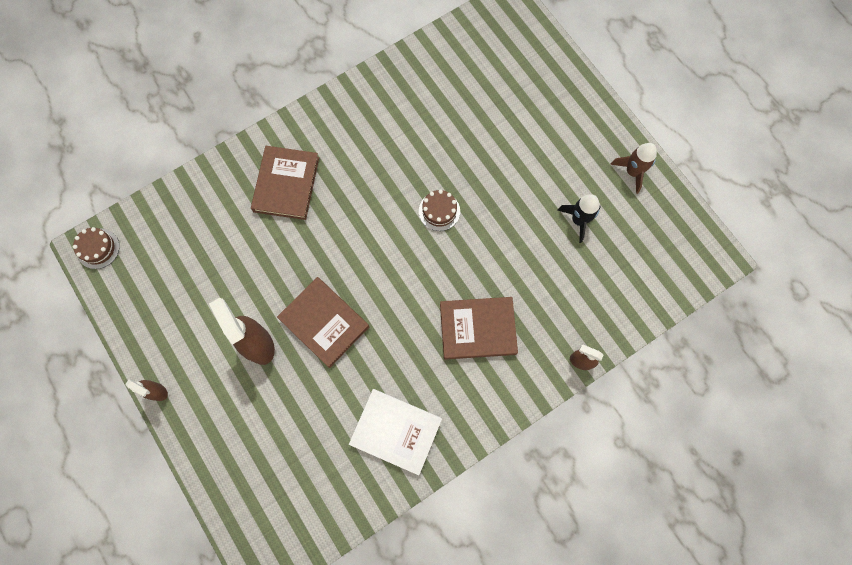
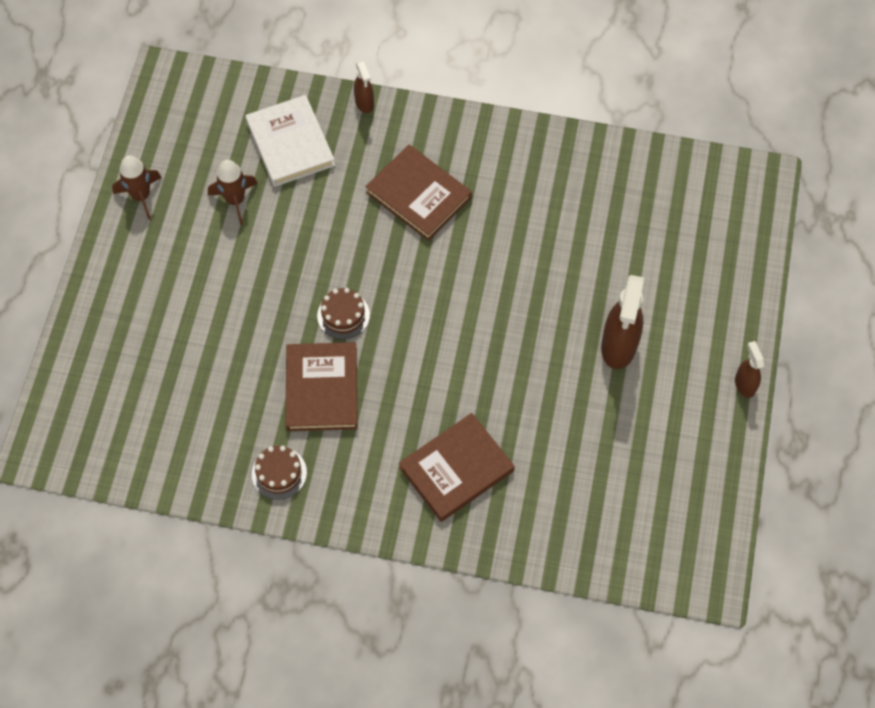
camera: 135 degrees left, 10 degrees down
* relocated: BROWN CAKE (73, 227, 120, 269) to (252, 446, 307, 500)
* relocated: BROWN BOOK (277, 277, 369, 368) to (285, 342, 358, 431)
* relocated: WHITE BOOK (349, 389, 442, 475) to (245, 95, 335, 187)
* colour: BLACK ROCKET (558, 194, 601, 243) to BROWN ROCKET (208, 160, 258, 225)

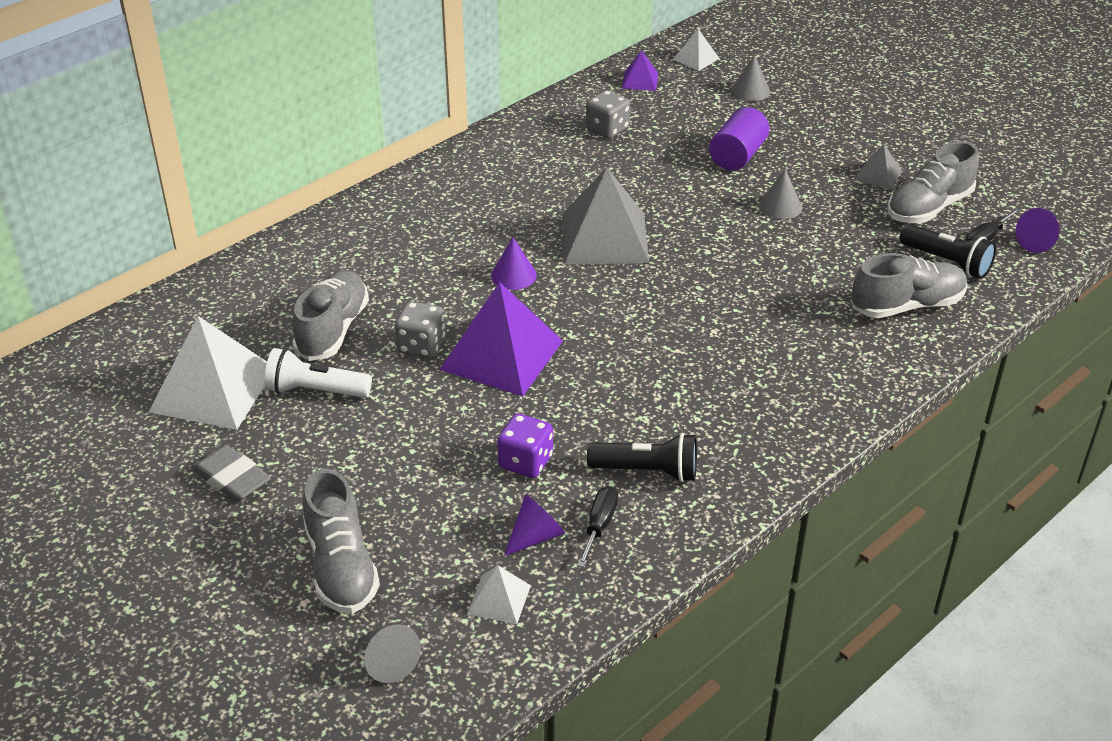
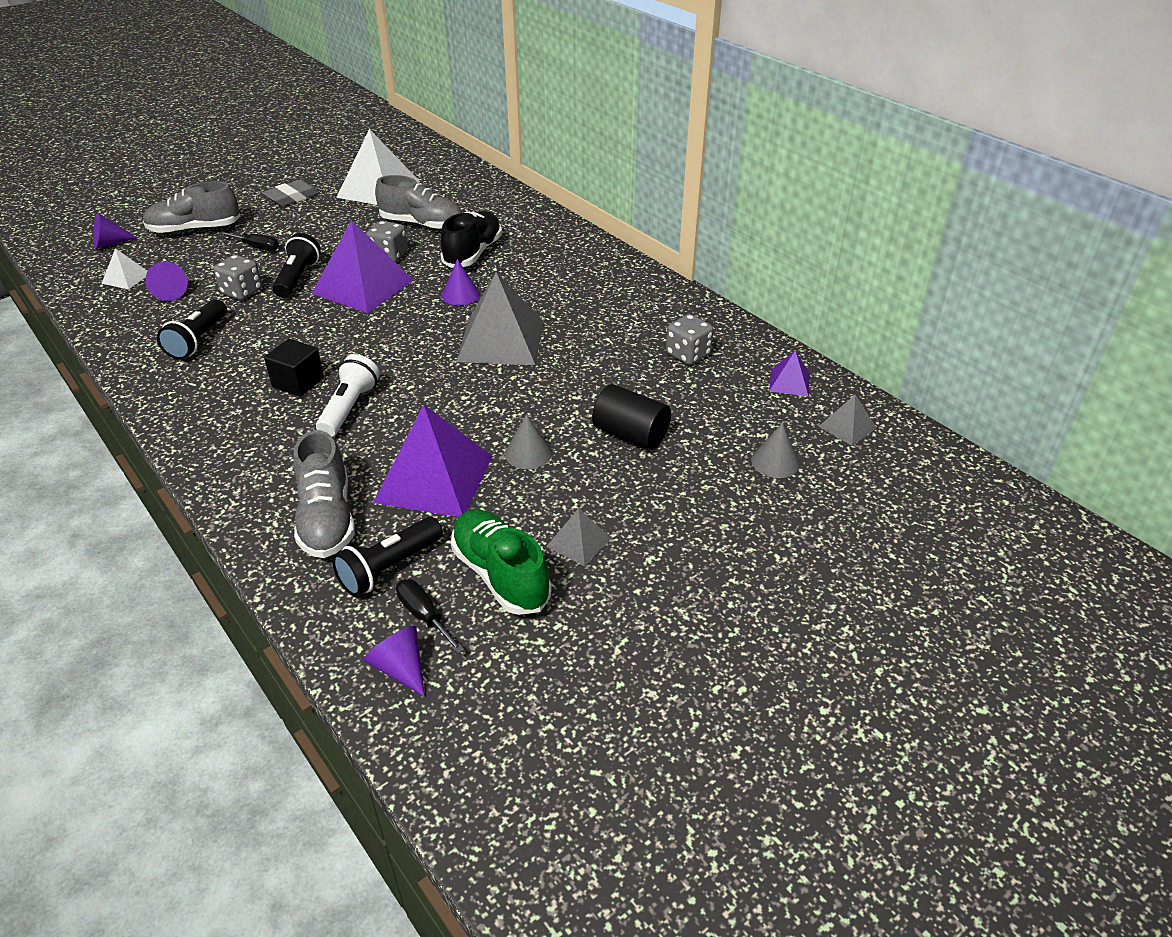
camera: 95 degrees right, 0 degrees up
* relocated: WHITE FLASHLIGHT (264, 348, 372, 398) to (316, 354, 380, 437)
* colour: GREY CONE (364, 625, 421, 683) to PURPLE CONE (93, 213, 137, 249)
* colour: PURPLE DICE (497, 413, 553, 478) to GREY DICE (213, 255, 262, 300)
* relocated: BLACK SCREWDRIVER (577, 486, 618, 567) to (219, 232, 279, 251)
* colour: WHITE PYRAMID (673, 29, 720, 71) to GREY PYRAMID (818, 394, 876, 446)
* colour: PURPLE CYLINDER (709, 107, 769, 171) to BLACK CYLINDER (592, 384, 671, 450)
* colour: GREY SHOE (887, 141, 979, 223) to GREEN SHOE (451, 509, 552, 615)
* appeared: BLACK CUBE (264, 339, 324, 397)
* appeared: BLACK FLASHLIGHT (272, 233, 321, 298)
* appeared: PURPLE PYRAMID (373, 405, 492, 517)
* appeared: BLACK SHOE (440, 211, 502, 268)

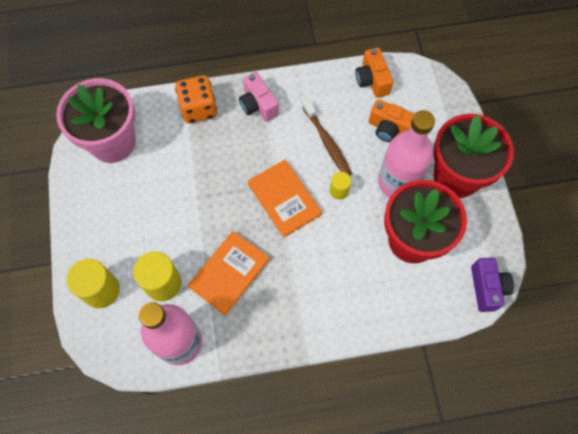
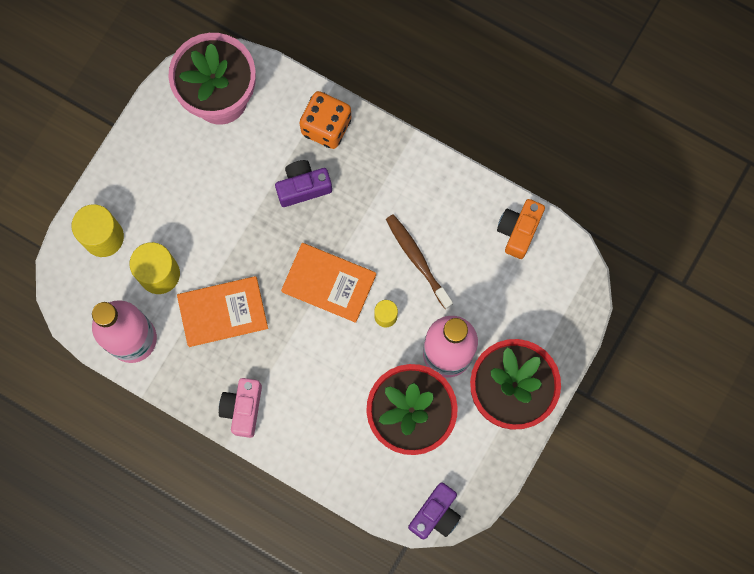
camera: 40 degrees right, 10 degrees up
* relocated: PINK CAMERA (239, 72, 279, 122) to (219, 378, 262, 438)
* spun: ORANGE BOOK (247, 160, 322, 238) = (281, 243, 376, 323) 75 degrees counterclockwise
* spun: BROWN TOOTHBRUSH (302, 99, 352, 176) = (386, 214, 453, 309) 135 degrees clockwise
* missing: ORANGE CAMERA (369, 99, 414, 142)
* appeared: PURPLE CAMERA (275, 160, 332, 207)

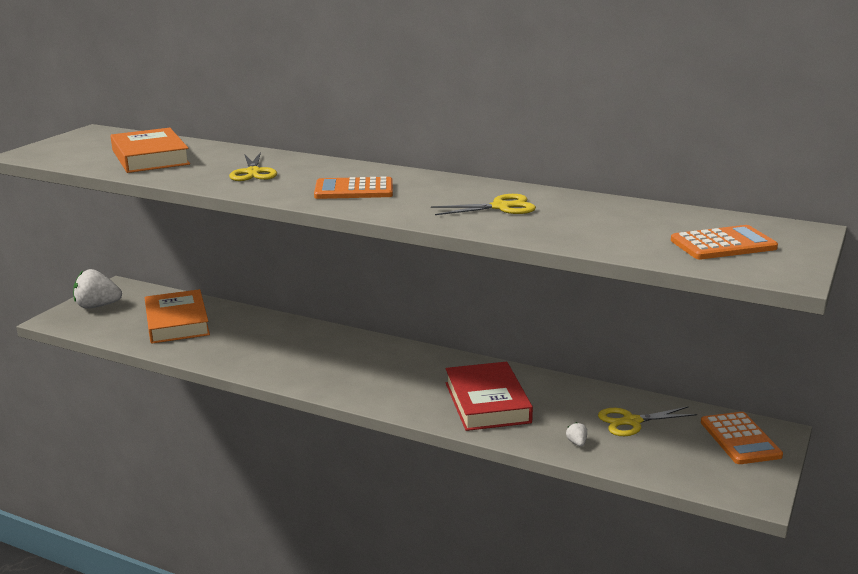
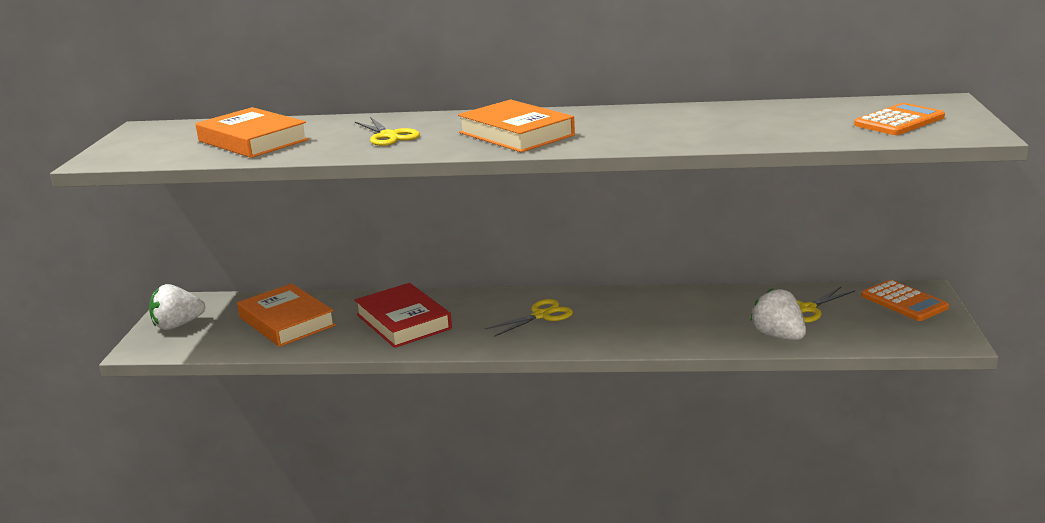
camera: 20 degrees left, 0 degrees up
* exchanged: ORANGE CALCULATOR (314, 176, 393, 199) to ORANGE BOOK (458, 99, 575, 152)
* relocated: YELLOW SCISSORS (431, 194, 536, 215) to (485, 299, 573, 337)
* relocated: RED BOOK (446, 362, 533, 431) to (355, 283, 452, 348)
* size: WHITE STRAWBERRY (566, 422, 587, 447) = (750, 288, 806, 340) x2.41

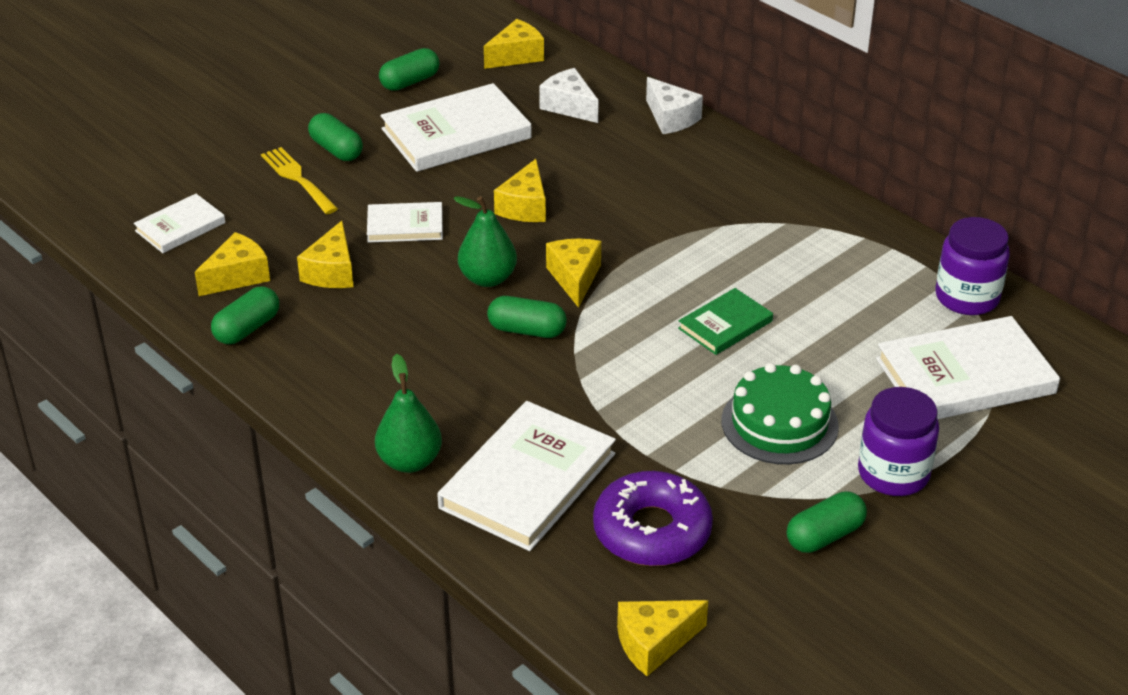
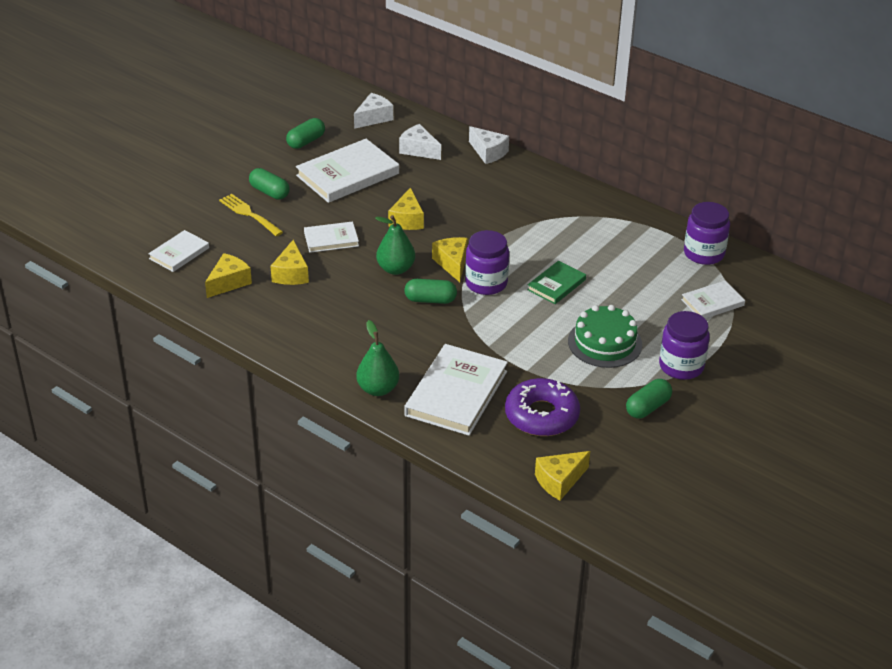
camera: 10 degrees left, 0 degrees up
* missing: GREEN CAPSULE (211, 286, 279, 344)
* colour: YELLOW CHEESE (484, 19, 544, 69) to WHITE CHEESE (354, 93, 393, 129)
* size: WHITE BOOK (876, 316, 1060, 419) = (681, 281, 745, 319) x0.55
* appeared: PURPLE JAR (465, 230, 509, 295)

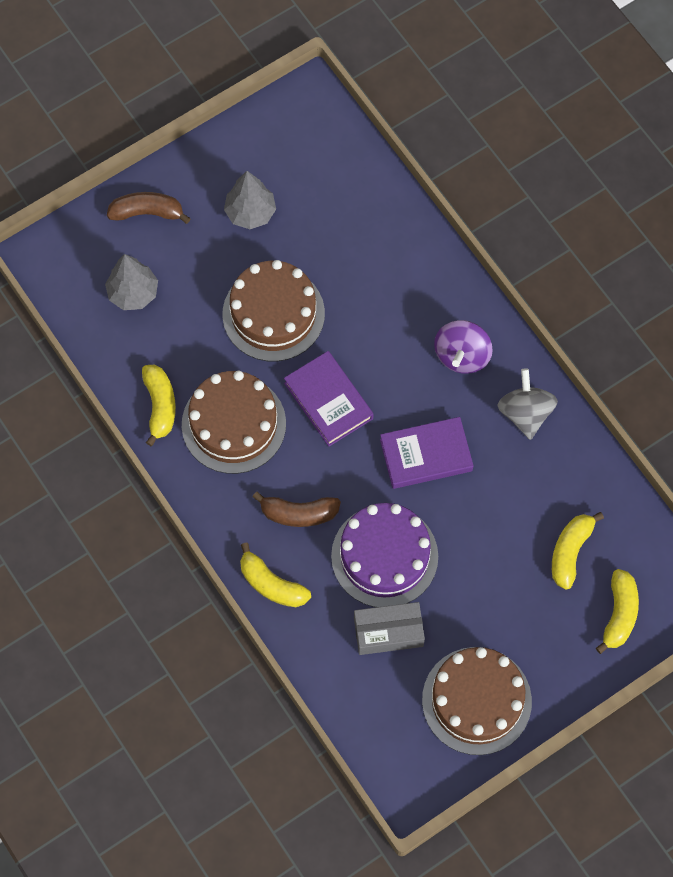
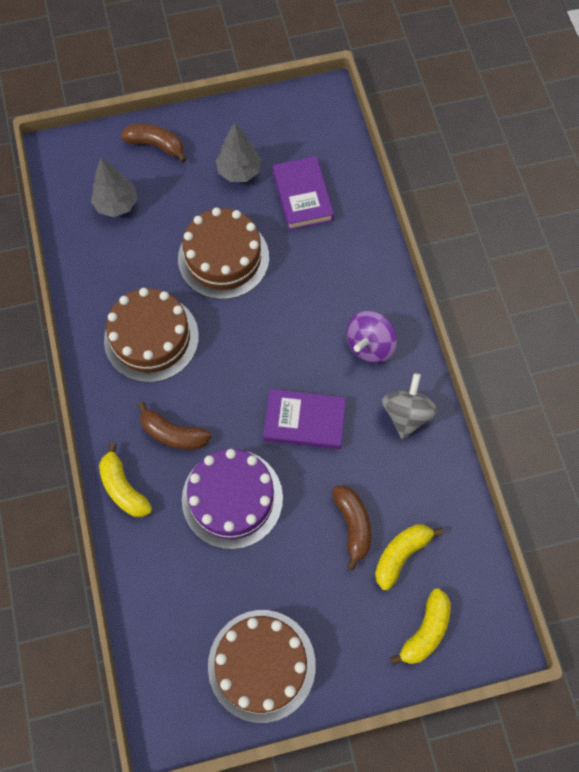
camera: 20 degrees right, 0 degrees up
* missing: YELLOW BANANA (142, 365, 176, 446)
* relocated: PURPLE BOOK (284, 351, 374, 446) to (272, 156, 334, 231)
* missing: GREY BOX (354, 602, 425, 655)
* appeared: BROWN BANANA (332, 485, 371, 570)

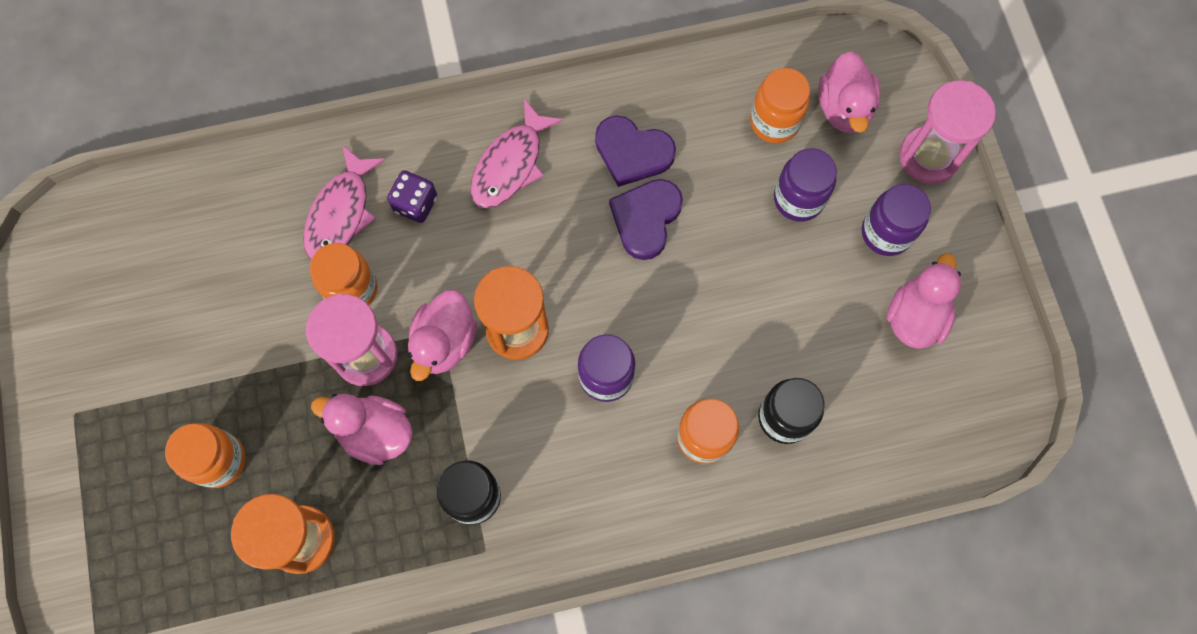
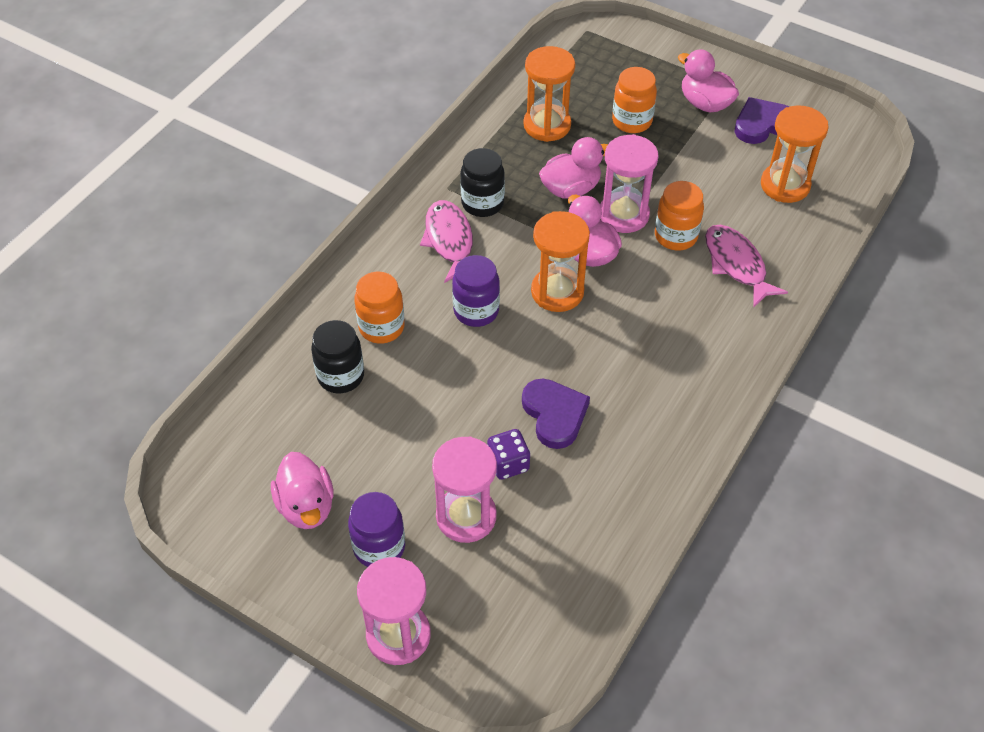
camera: 135 degrees right, 20 degrees down
* relocated: PURPLE DICE (387, 170, 437, 223) to (487, 429, 530, 480)
* relocated: PINK FISH (470, 99, 563, 209) to (420, 200, 473, 283)
* relocated: PURPLE HEART (595, 115, 676, 187) to (734, 97, 789, 144)
* missing: ORANGE JAR (750, 68, 810, 143)
* exchanged: PURPLE JAR (774, 148, 837, 221) to PINK HOURGLASS (432, 436, 497, 543)
* relocated: PINK DUCK (819, 51, 880, 133) to (678, 49, 739, 112)
* appeared: ORANGE HOURGLASS (761, 105, 829, 203)

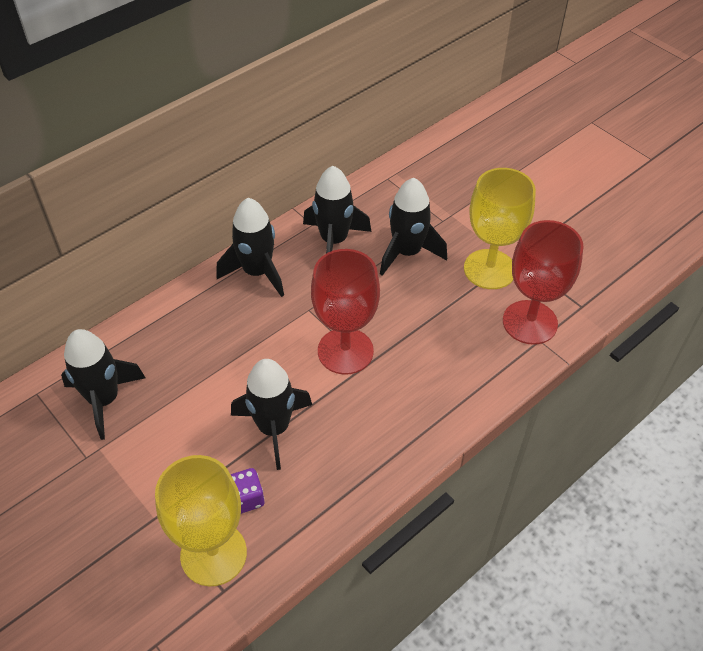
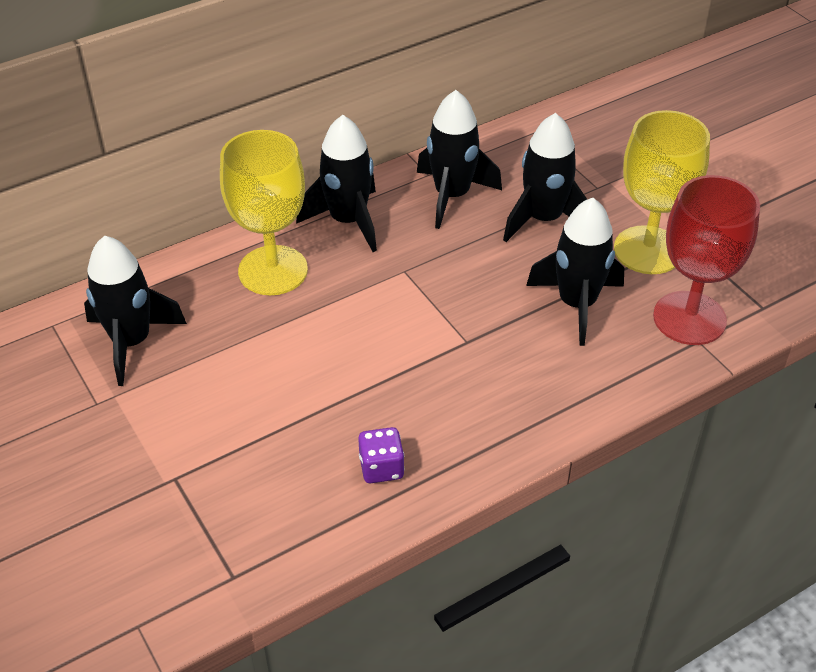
camera: 10 degrees right, 5 degrees down
* relocated: YELLOW GOBLET (155, 455, 247, 586) to (220, 130, 308, 295)
* relocated: BLACK ROCKET (231, 359, 312, 470) to (526, 198, 624, 346)
* relocated: PURPLE DICE (231, 468, 264, 514) to (358, 427, 405, 483)
* missing: RED GOBLET (311, 249, 380, 375)

